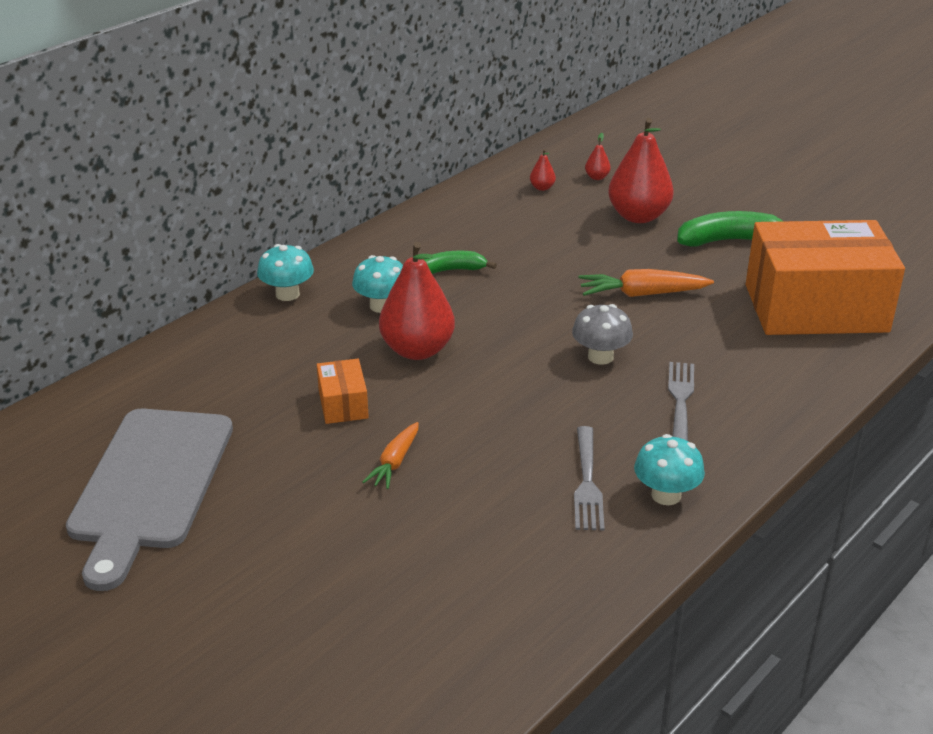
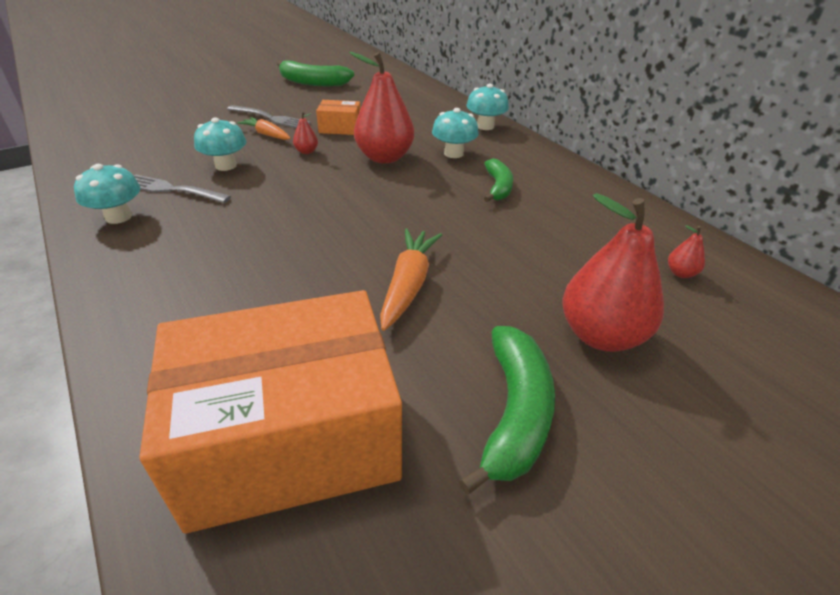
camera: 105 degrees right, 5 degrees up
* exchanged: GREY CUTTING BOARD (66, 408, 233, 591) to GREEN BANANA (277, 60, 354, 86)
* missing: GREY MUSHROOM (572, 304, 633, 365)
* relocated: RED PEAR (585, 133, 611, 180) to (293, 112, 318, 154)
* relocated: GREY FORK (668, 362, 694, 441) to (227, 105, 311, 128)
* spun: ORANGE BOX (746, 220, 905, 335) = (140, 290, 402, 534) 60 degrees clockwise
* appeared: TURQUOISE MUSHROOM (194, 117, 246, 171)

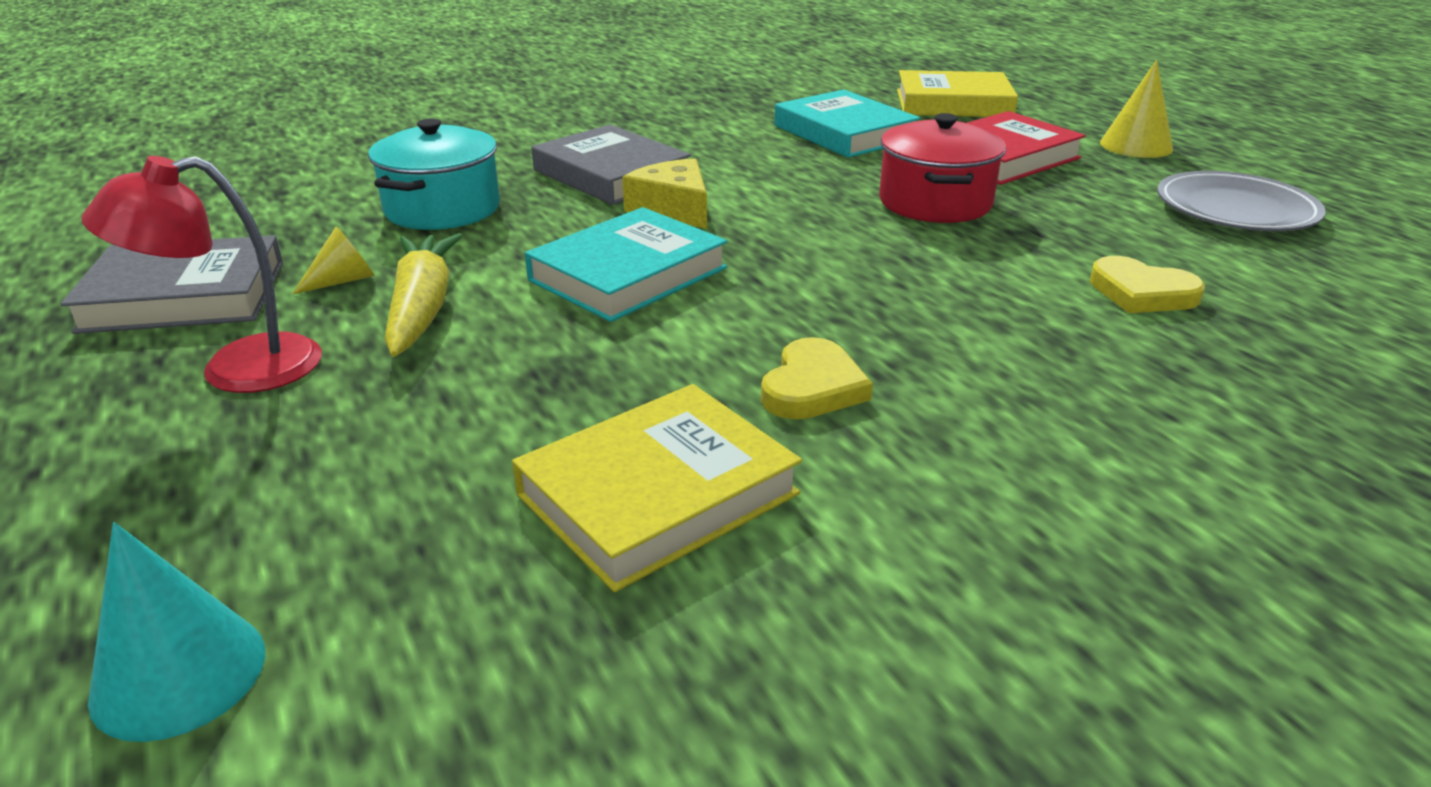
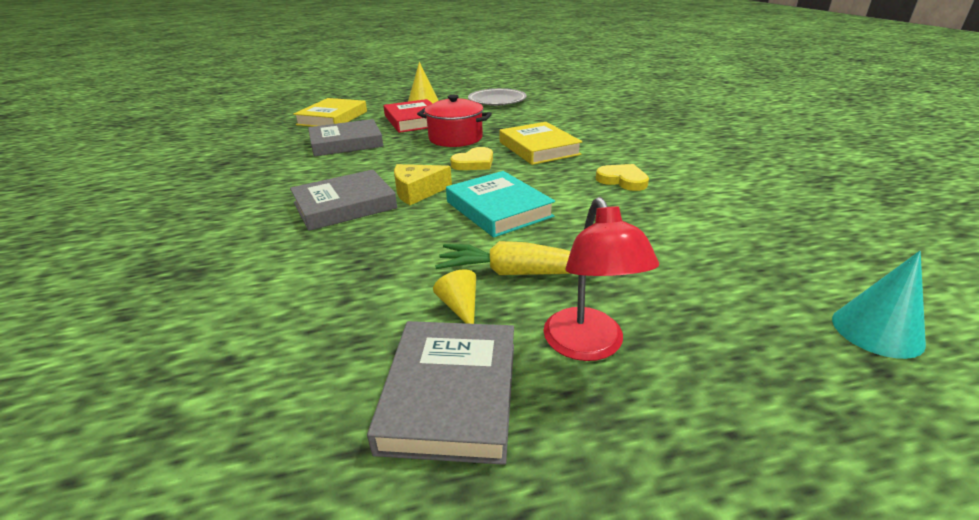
camera: 75 degrees left, 0 degrees up
* missing: TURQUOISE POT (368, 119, 500, 230)
* relocated: YELLOW BOOK (512, 384, 802, 592) to (500, 122, 582, 165)
* colour: TURQUOISE BOOK (775, 89, 921, 158) to GREY BOOK (308, 119, 383, 157)
* relocated: YELLOW HEART (1090, 256, 1205, 313) to (450, 147, 493, 170)

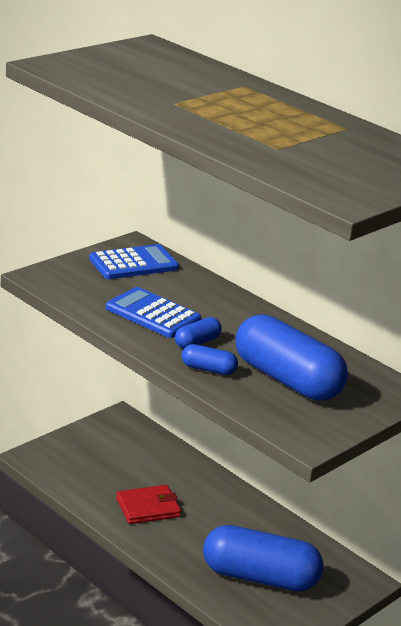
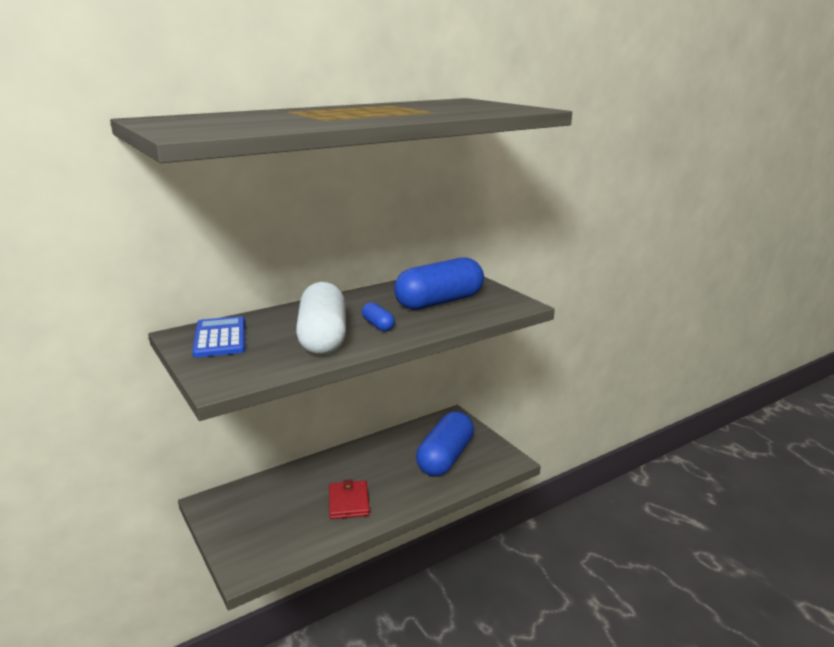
camera: 75 degrees left, 5 degrees down
* exchanged: BLUE CALCULATOR (106, 287, 201, 338) to WHITE CAPSULE (296, 282, 346, 355)
* missing: BLUE CAPSULE (182, 344, 238, 375)

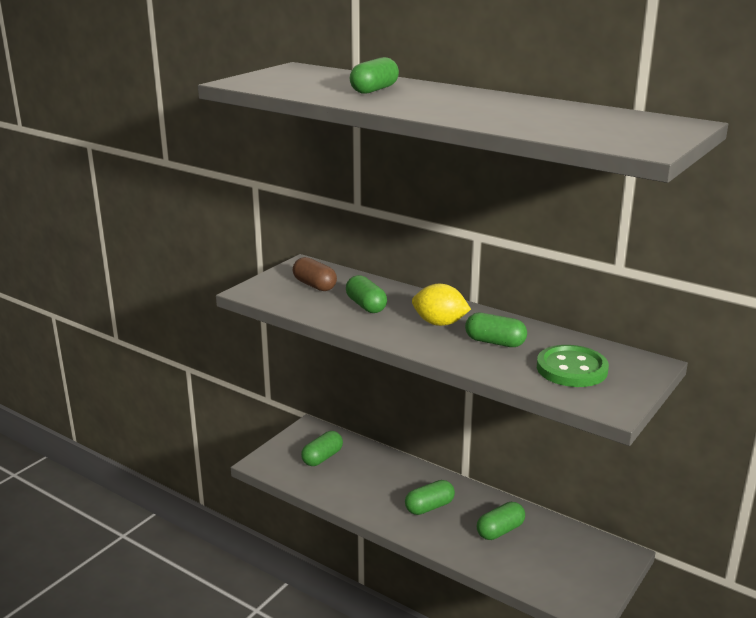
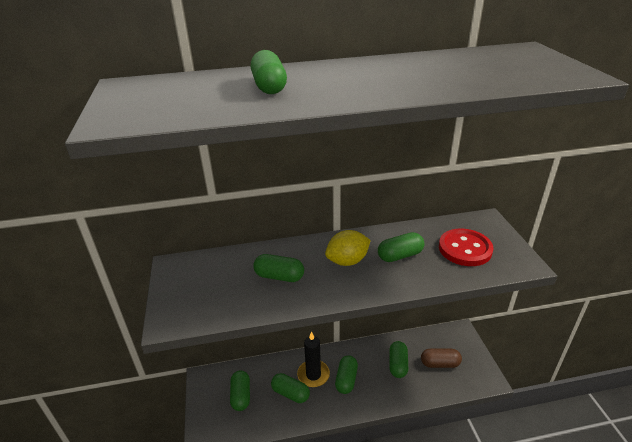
camera: 45 degrees left, 10 degrees up
* relocated: BROWN CAPSULE (293, 257, 337, 291) to (421, 349, 462, 368)
* colour: GREEN BUTTON (537, 345, 609, 387) to RED BUTTON (439, 229, 493, 266)
* appeared: GREEN CAPSULE (271, 373, 310, 403)
* appeared: BLACK CANDLE (297, 332, 330, 387)

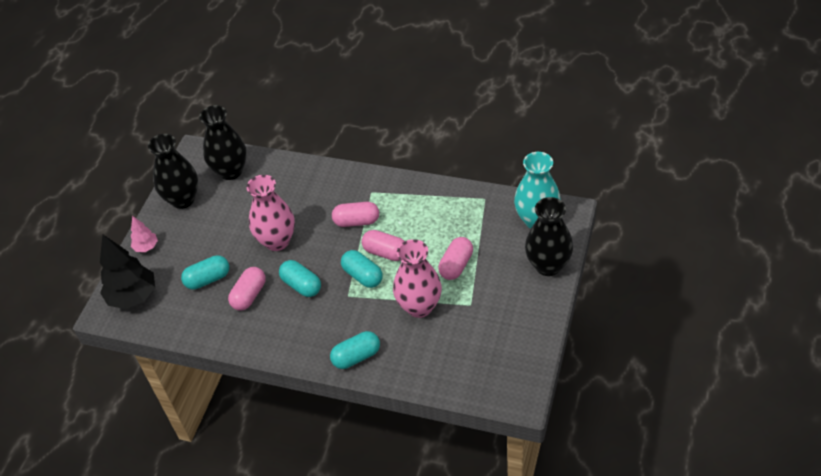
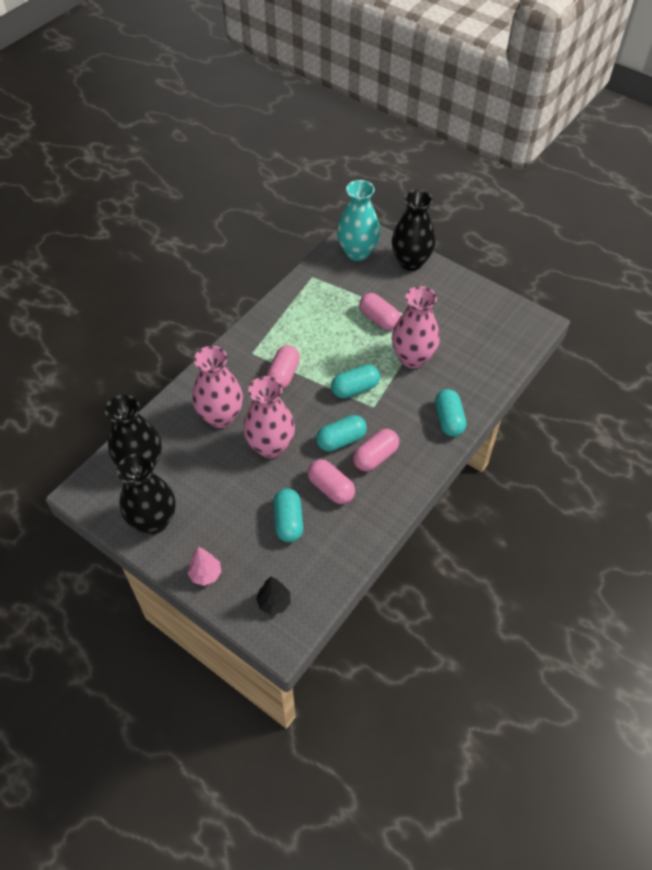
camera: 75 degrees left, 5 degrees up
* size: BLACK TREE (100, 234, 155, 309) = (256, 577, 291, 615) x0.51
* relocated: PINK CAPSULE (362, 230, 405, 261) to (353, 429, 399, 471)
* appeared: PINK VASE (192, 346, 243, 428)

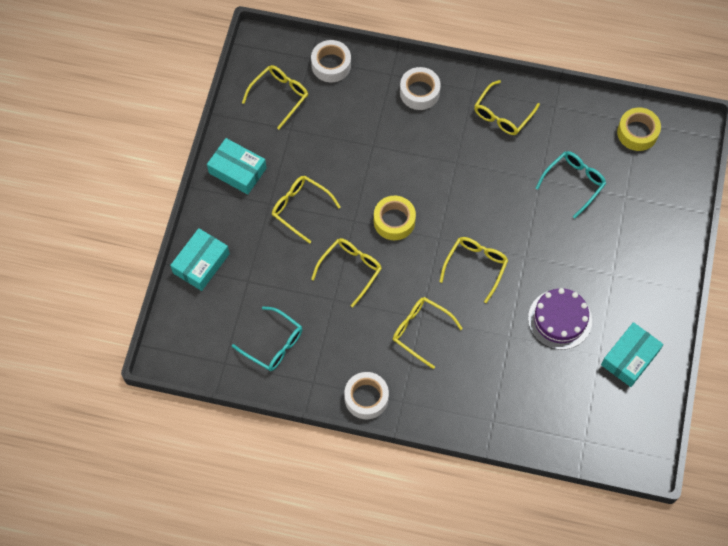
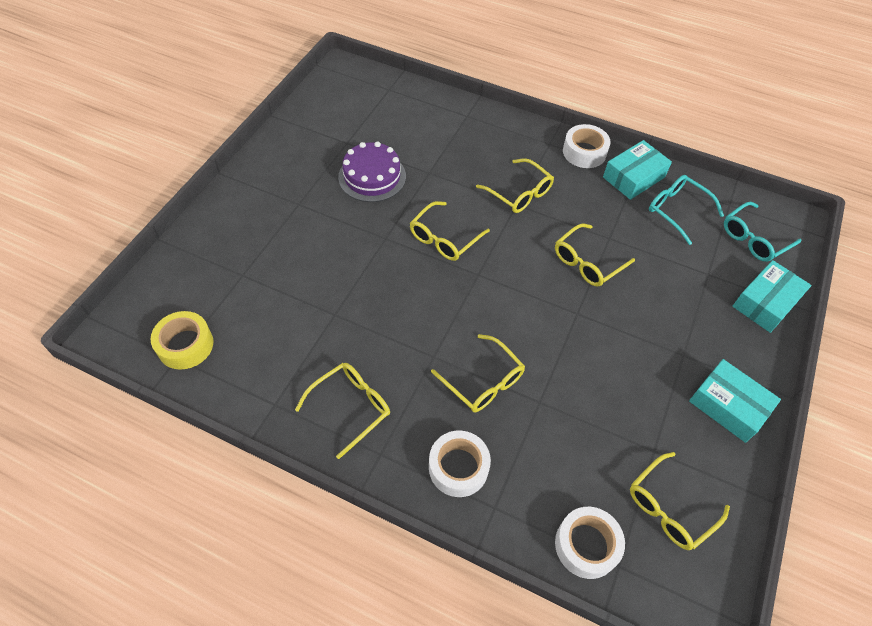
camera: 170 degrees left, 10 degrees down
* relocated: YELLOW GLASSES (272, 176, 341, 244) to (431, 334, 525, 412)
* missing: YELLOW TAPE (374, 196, 416, 240)
* relocated: TURQUOISE GLASSES (536, 151, 606, 218) to (724, 202, 802, 262)
* relocated: TURQUOISE BOX (601, 322, 663, 387) to (603, 140, 672, 200)

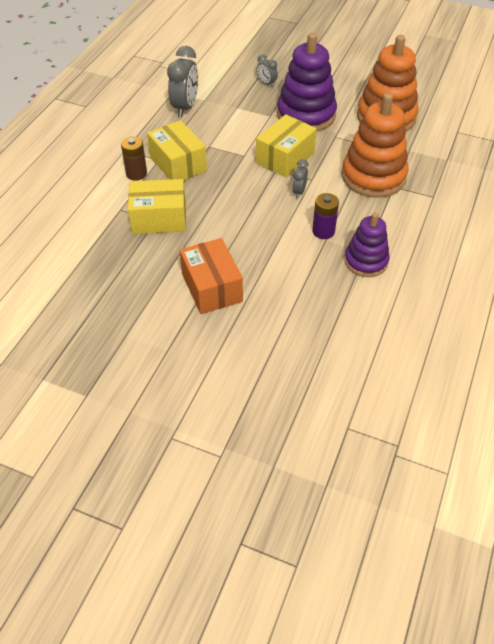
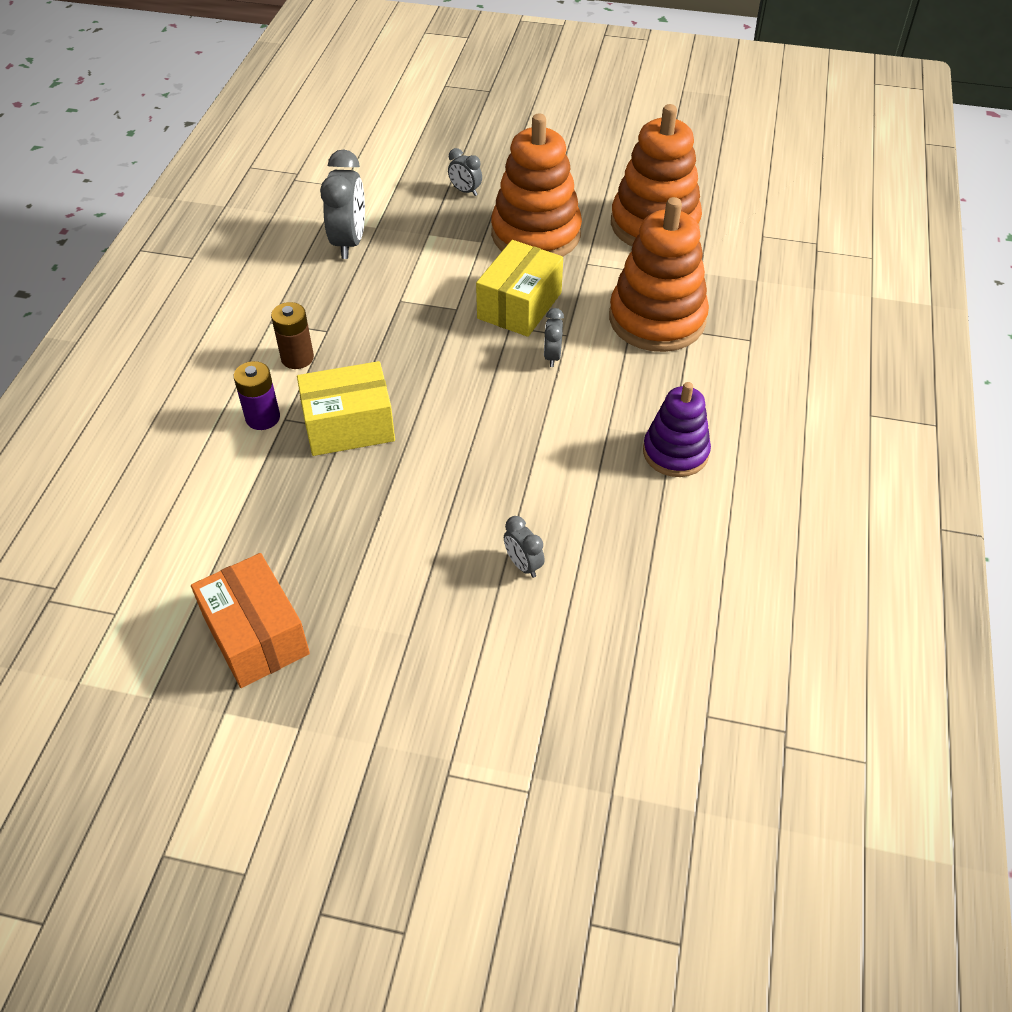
camera: 10 degrees left, 0 degrees up
* missing: YELLOW BOX (147, 120, 207, 180)
* relocated: ORANGE BOX (179, 238, 243, 314) to (191, 553, 310, 688)
* colour: PURPLE STACKING TOY (277, 33, 337, 132) to ORANGE STACKING TOY (491, 114, 582, 256)
* relocated: PURPLE BATTERY (312, 193, 339, 239) to (234, 361, 280, 430)
* appeared: GREY CLOCK (504, 516, 545, 578)

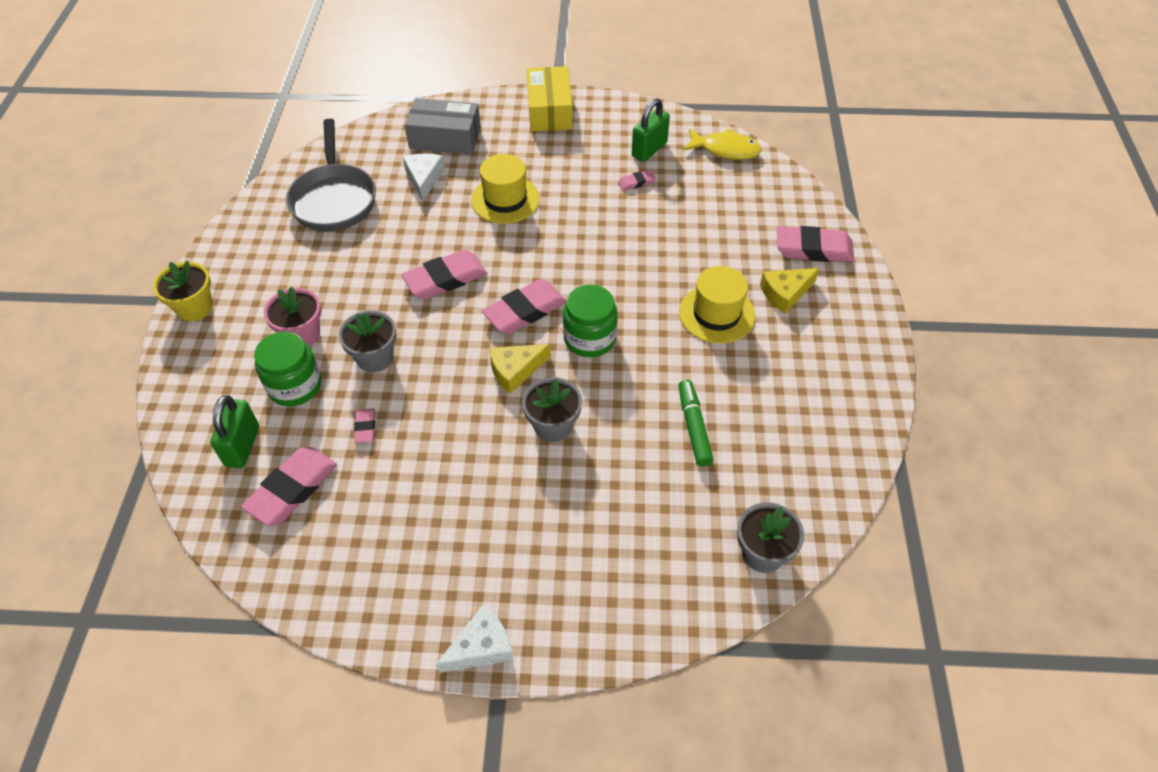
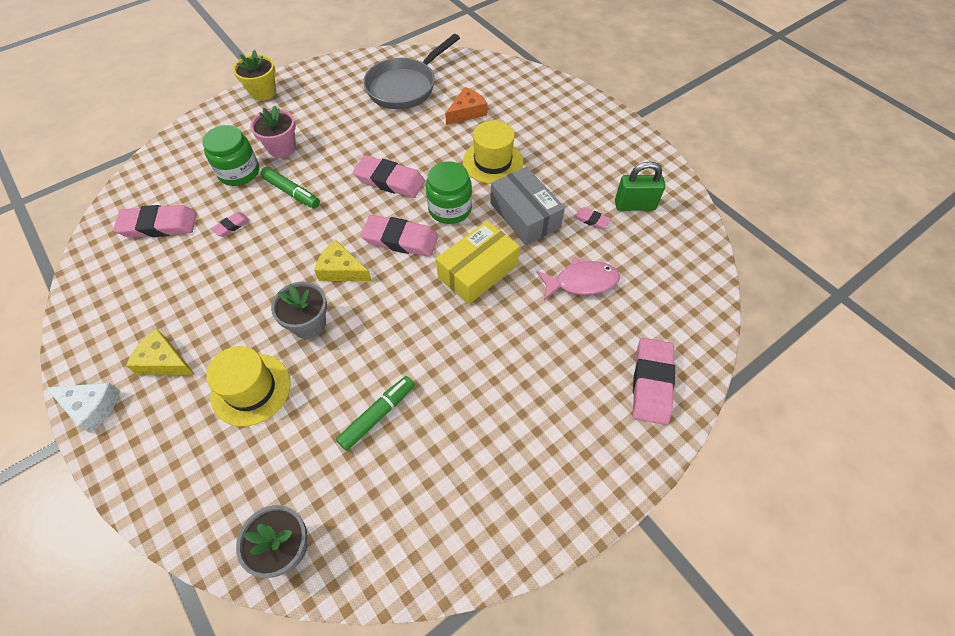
camera: 50 degrees right, 5 degrees up
* missing: GREEN PADLOCK (210, 395, 259, 468)
* exchanged: GREY FLOWER POT (339, 310, 396, 372) to GREEN MARKER (260, 167, 320, 209)
* colour: WHITE CHEESE (403, 153, 445, 202) to ORANGE CHEESE (445, 87, 487, 125)
* relocated: GREY BOX (405, 98, 481, 154) to (490, 167, 565, 245)
* relocated: YELLOW BOX (527, 66, 573, 131) to (436, 221, 520, 304)
* relocated: GREEN JAR (563, 285, 618, 357) to (426, 161, 472, 224)
* relocated: YELLOW HAT (679, 266, 755, 344) to (206, 346, 291, 427)
* missing: YELLOW FISH (683, 129, 762, 160)
* relocated: YELLOW CHEESE (760, 268, 819, 314) to (126, 329, 195, 375)
* spun: PINK ERASER (777, 226, 854, 262) = (633, 338, 675, 425) 45 degrees clockwise
* appeared: PINK FISH (536, 257, 620, 300)

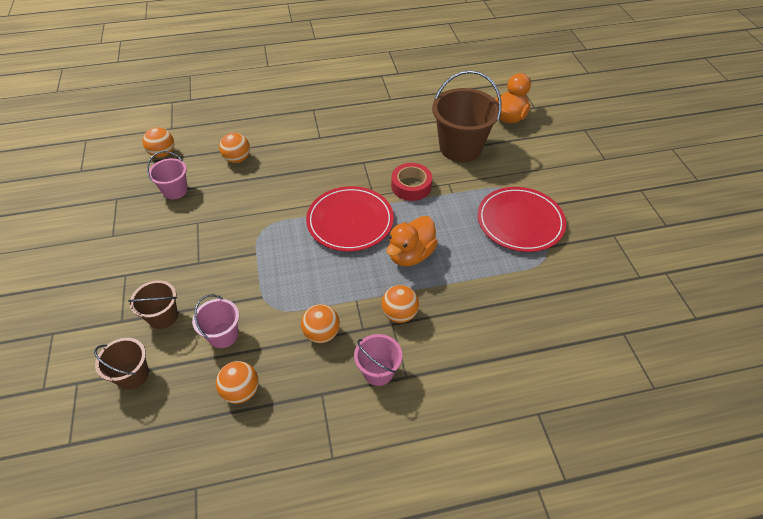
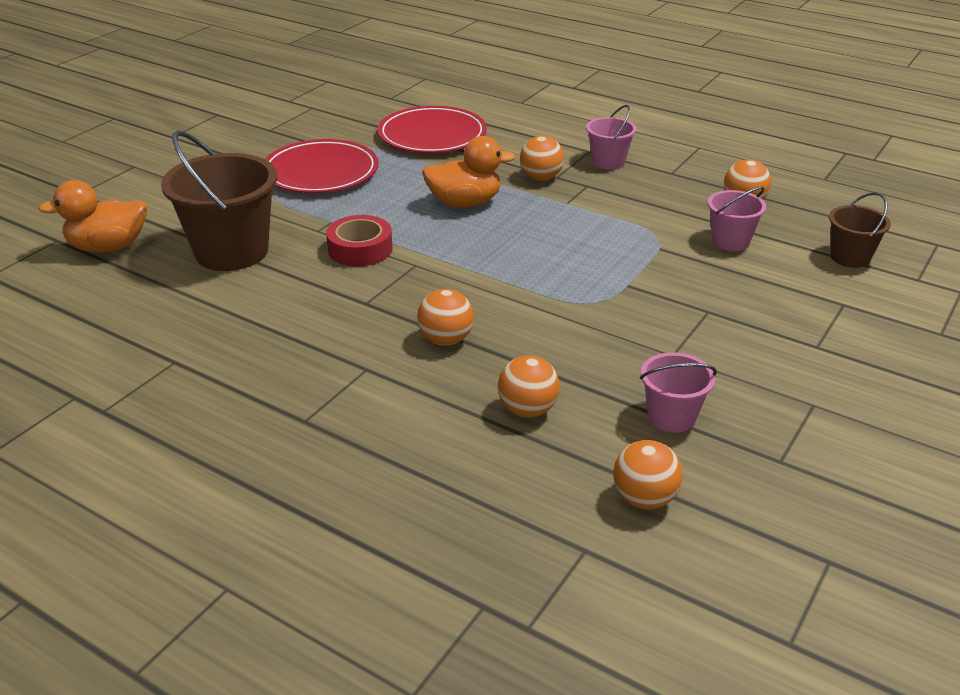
camera: 135 degrees left, 15 degrees down
* missing: BROWN BUCKET (128, 280, 178, 329)
* relocated: ORANGE BALL (301, 304, 340, 343) to (417, 289, 474, 345)
* relocated: RED PLATE (306, 186, 394, 251) to (377, 106, 487, 153)

